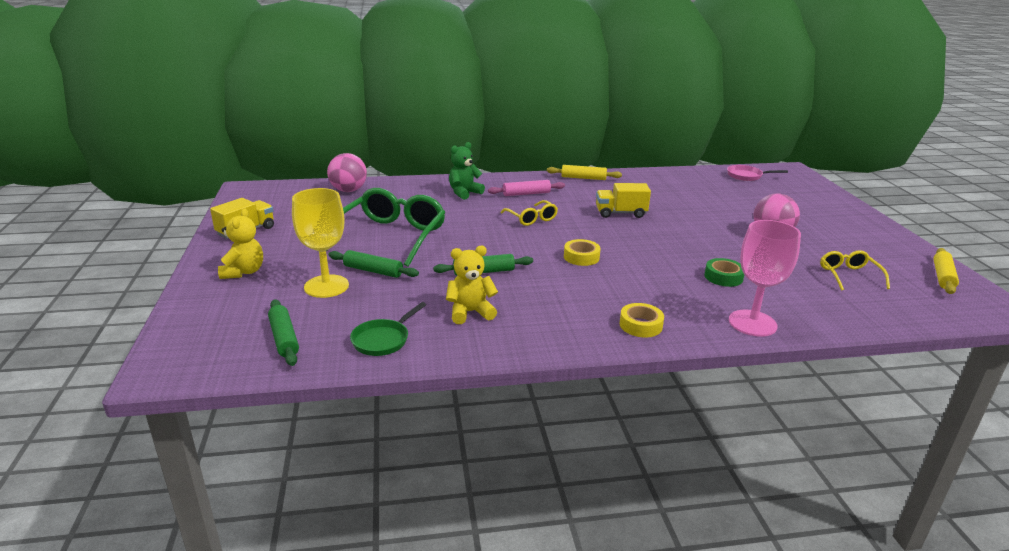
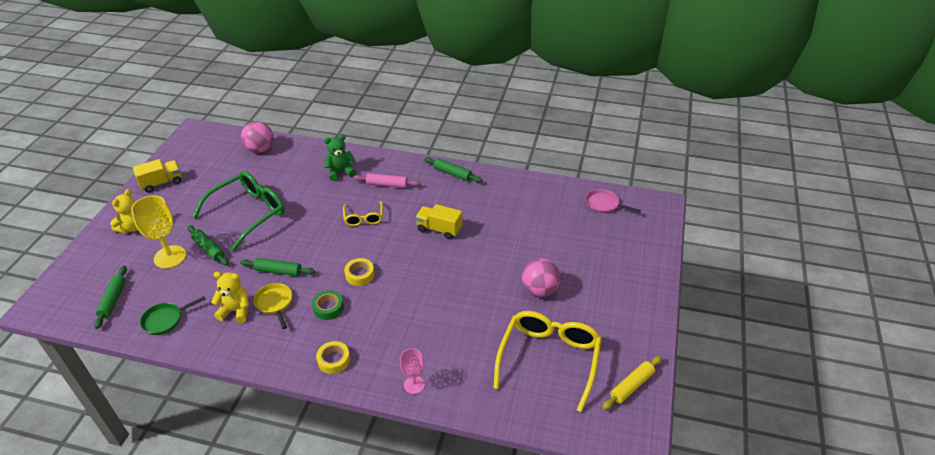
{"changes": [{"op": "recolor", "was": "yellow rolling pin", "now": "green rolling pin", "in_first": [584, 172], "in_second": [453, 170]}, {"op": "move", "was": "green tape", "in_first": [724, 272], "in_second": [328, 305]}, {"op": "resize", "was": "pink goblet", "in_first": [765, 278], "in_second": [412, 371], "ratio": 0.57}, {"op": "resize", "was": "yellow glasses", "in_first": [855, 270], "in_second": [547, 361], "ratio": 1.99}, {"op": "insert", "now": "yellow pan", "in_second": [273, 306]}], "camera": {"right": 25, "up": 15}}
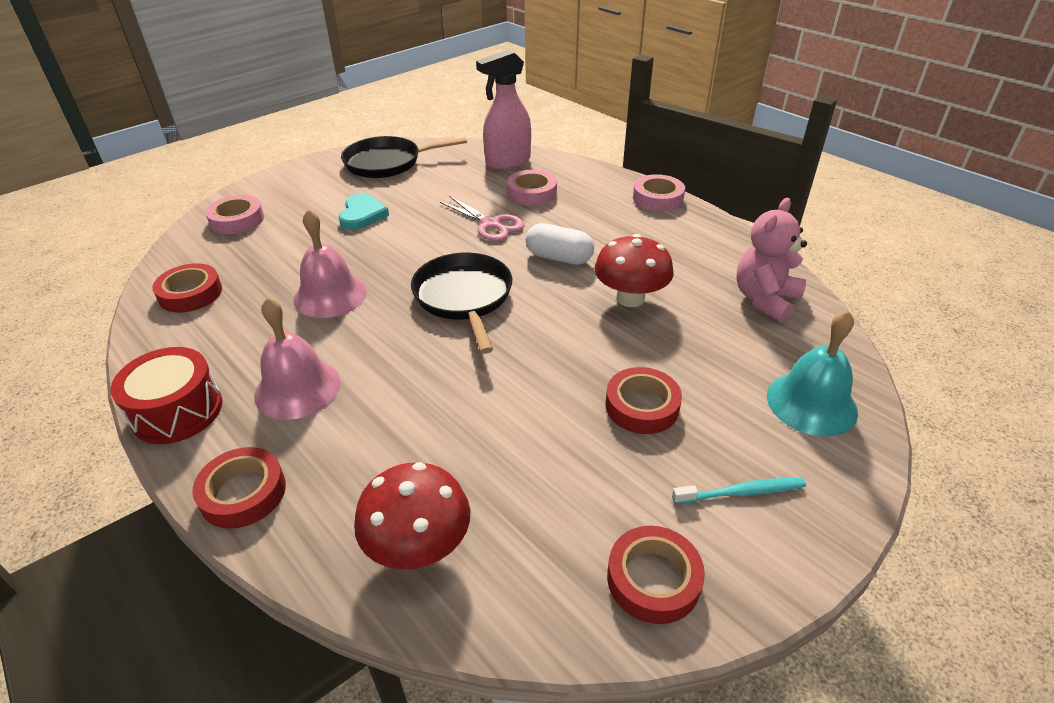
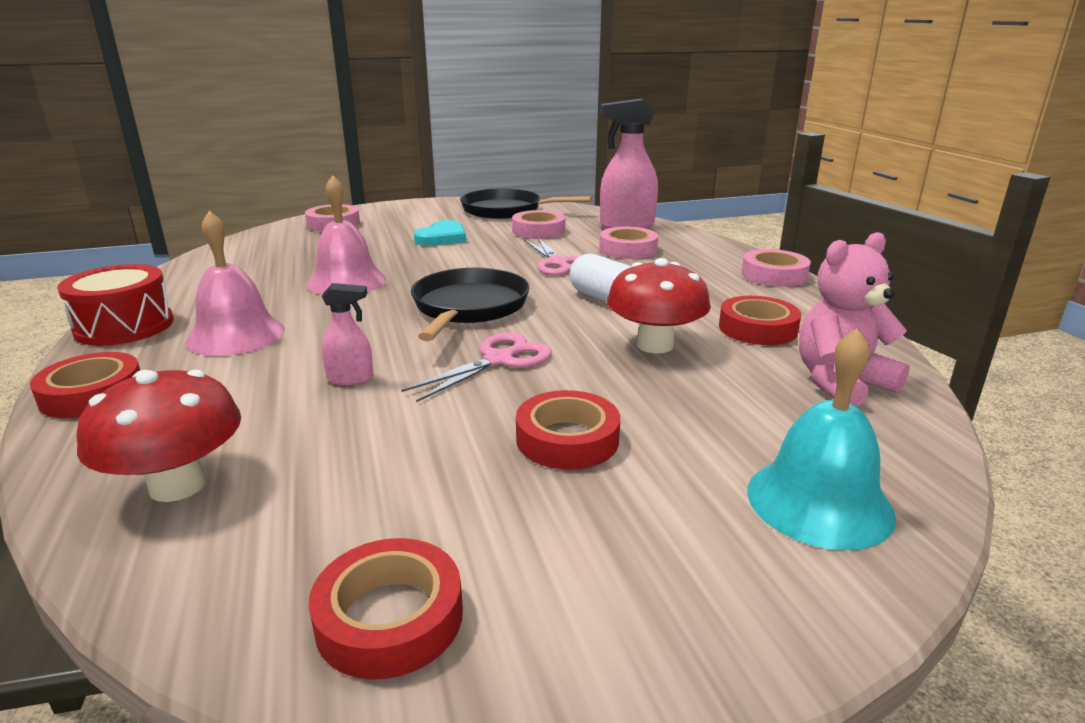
{"changes": [{"op": "move", "was": "red tape", "in_first": [187, 288], "in_second": [760, 320]}, {"op": "delete", "was": "turquoise toothbrush", "in_first": [739, 491]}, {"op": "insert", "now": "pink spray bottle", "in_second": [347, 334]}, {"op": "insert", "now": "pink scissors", "in_second": [476, 367]}, {"op": "insert", "now": "pink tape", "in_second": [539, 224]}], "camera": {"right": 25, "up": -15}}
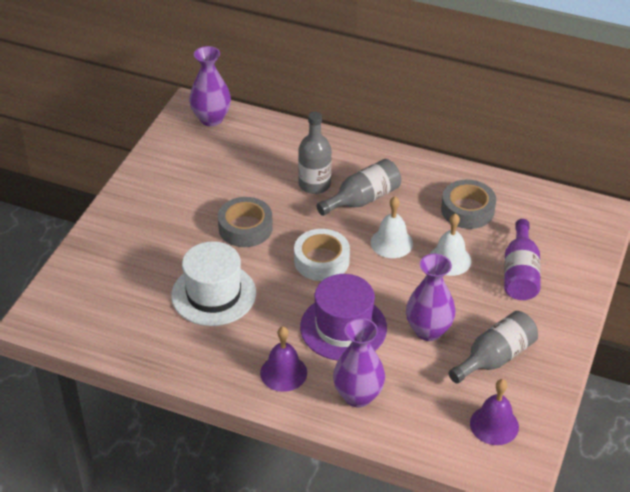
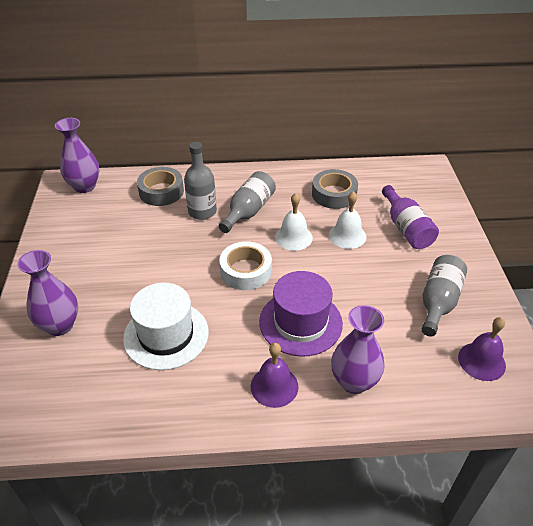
{"changes": [{"op": "move", "was": "grey tape", "in_first": [245, 222], "in_second": [160, 186]}, {"op": "move", "was": "purple vase", "in_first": [431, 297], "in_second": [47, 293]}], "camera": {"right": -25, "up": 0}}
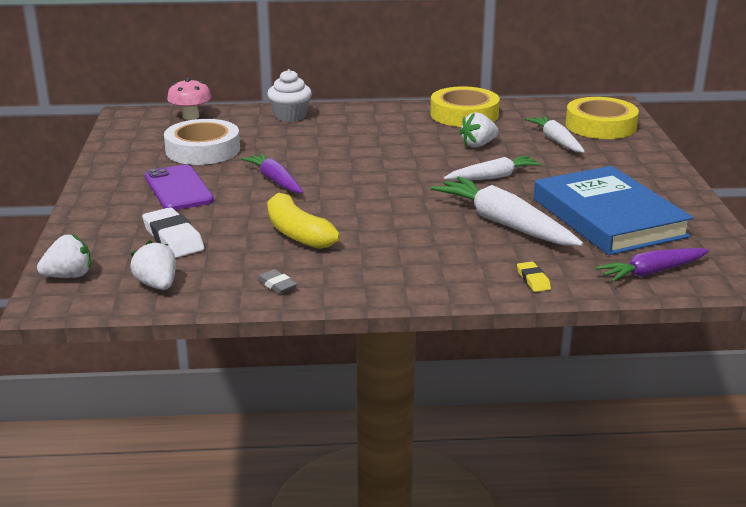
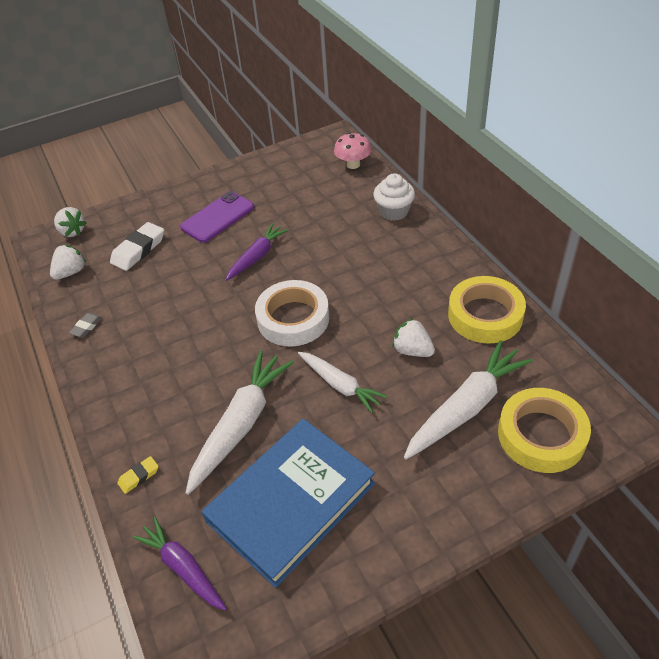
{"changes": [{"op": "move", "was": "white tape", "in_first": [202, 142], "in_second": [292, 313]}, {"op": "delete", "was": "yellow banana", "in_first": [303, 219]}, {"op": "resize", "was": "white carrot", "in_first": [555, 134], "in_second": [468, 400], "ratio": 1.58}], "camera": {"right": 70, "up": 20}}
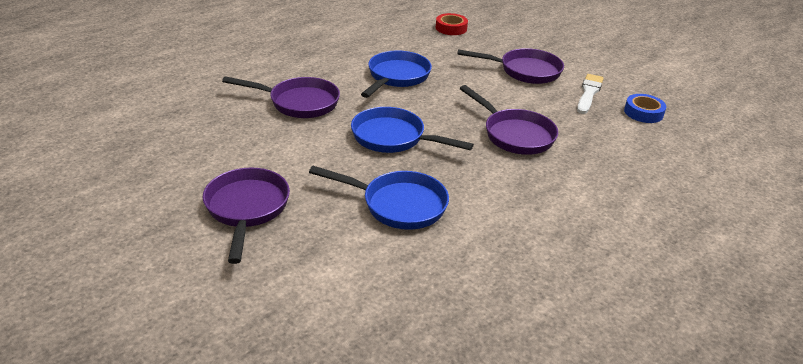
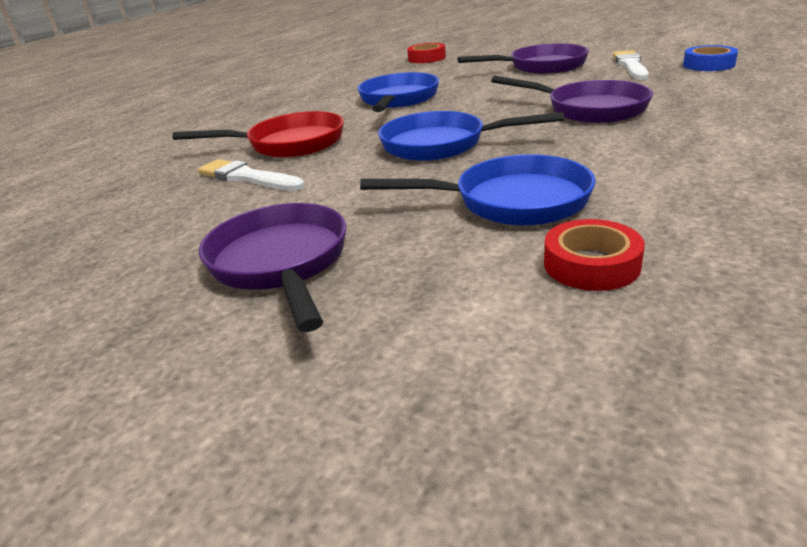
{"changes": [{"op": "recolor", "was": "purple pan", "now": "red pan", "in_first": [281, 97], "in_second": [258, 134]}, {"op": "insert", "now": "white brush", "in_second": [251, 175]}, {"op": "insert", "now": "red tape", "in_second": [594, 255]}], "camera": {"right": -10, "up": -5}}
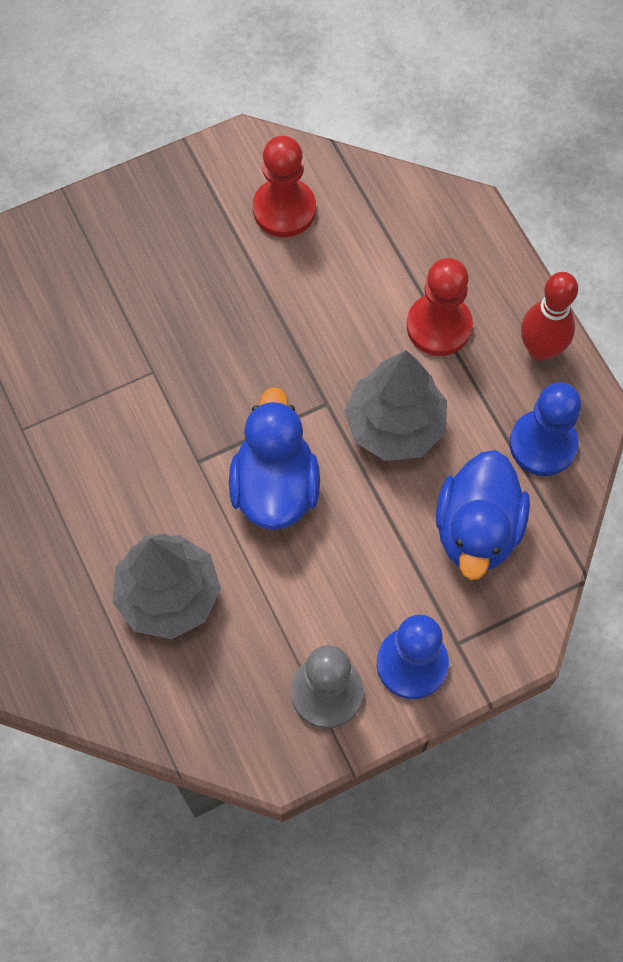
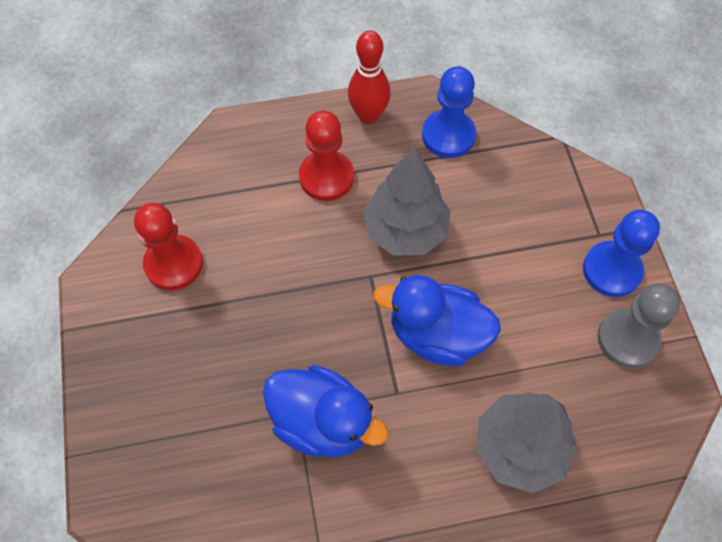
{"changes": [{"op": "move", "was": "blue duck", "in_first": [483, 515], "in_second": [326, 411]}], "camera": {"right": -75, "up": -5}}
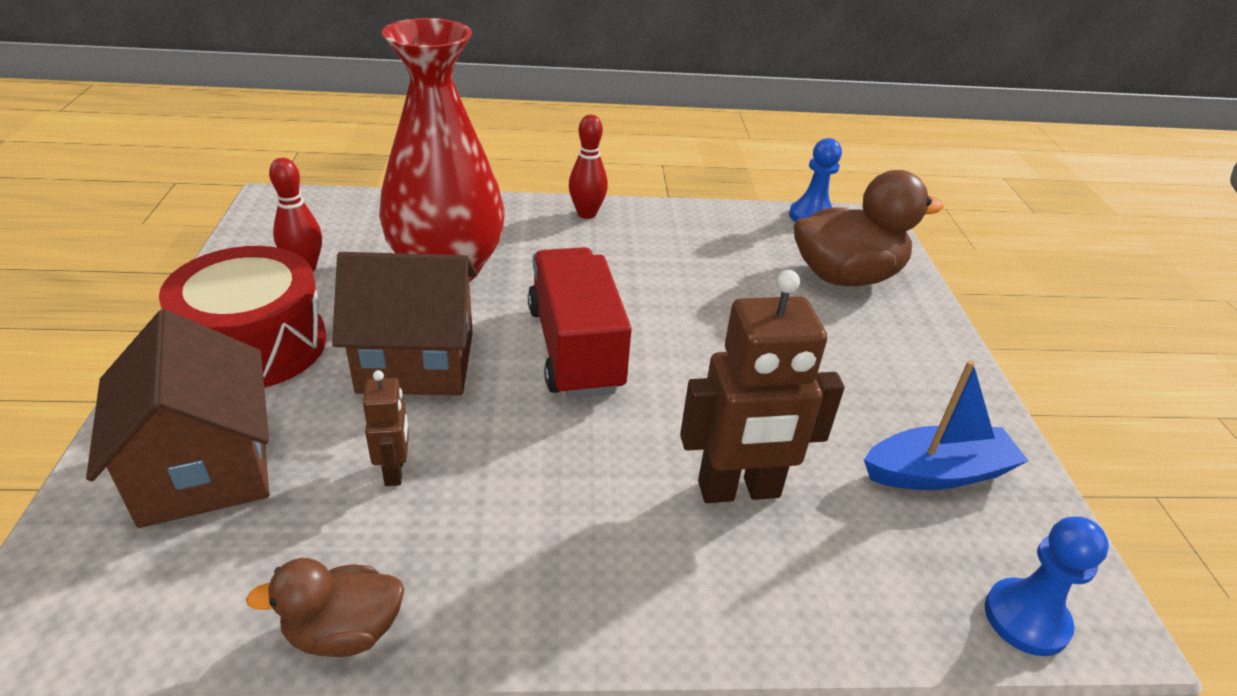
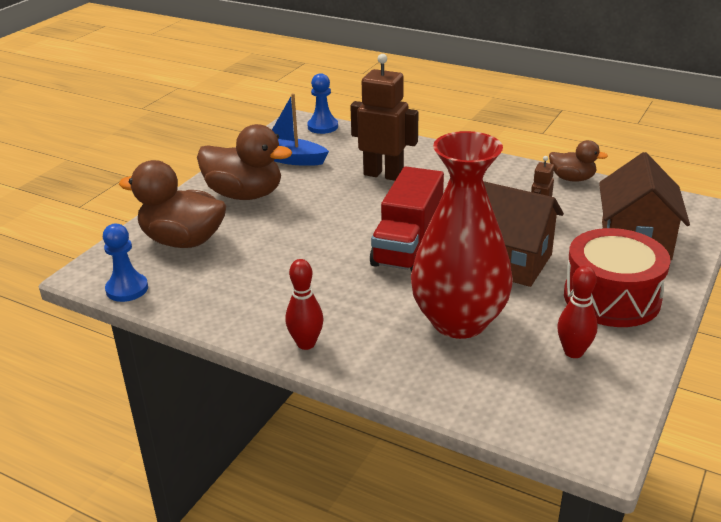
{"changes": [{"op": "insert", "now": "brown duck", "in_second": [244, 162]}], "camera": {"right": -145, "up": -5}}
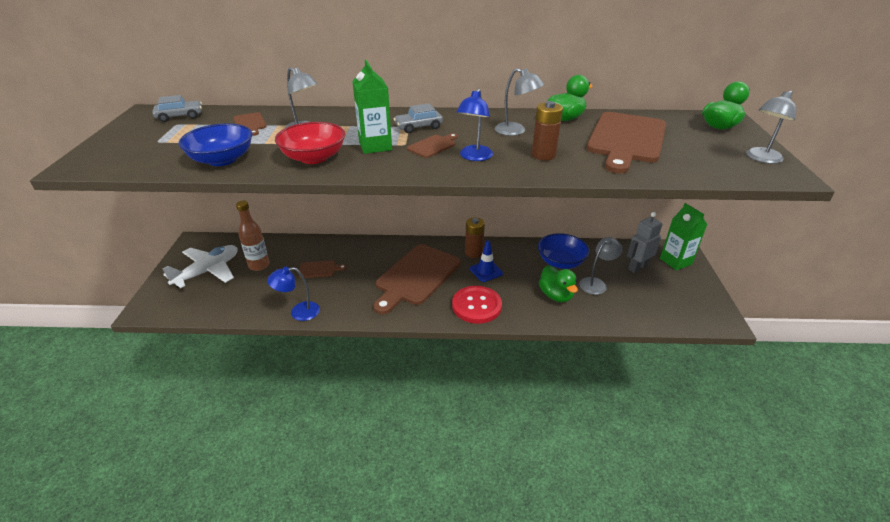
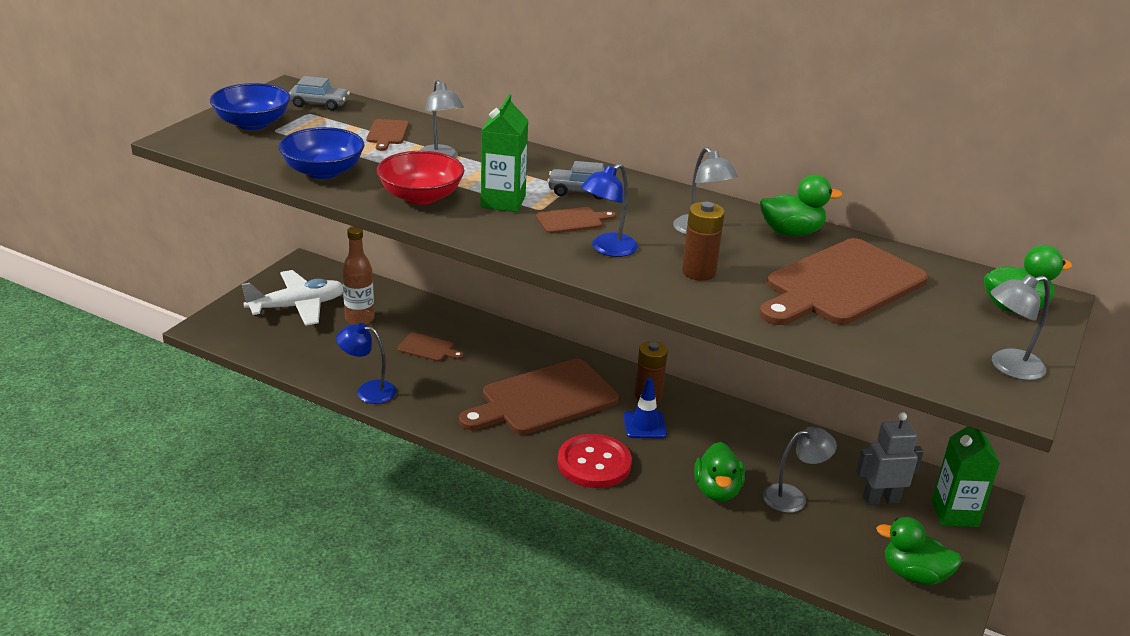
{"changes": [{"op": "move", "was": "blue bowl", "in_first": [564, 251], "in_second": [250, 106]}, {"op": "insert", "now": "green duck", "in_second": [919, 551]}], "camera": {"right": 25, "up": -5}}
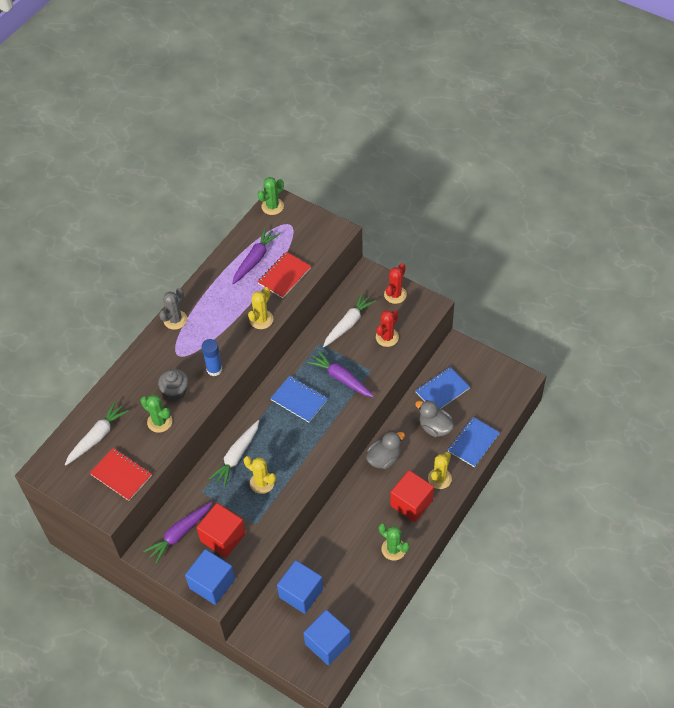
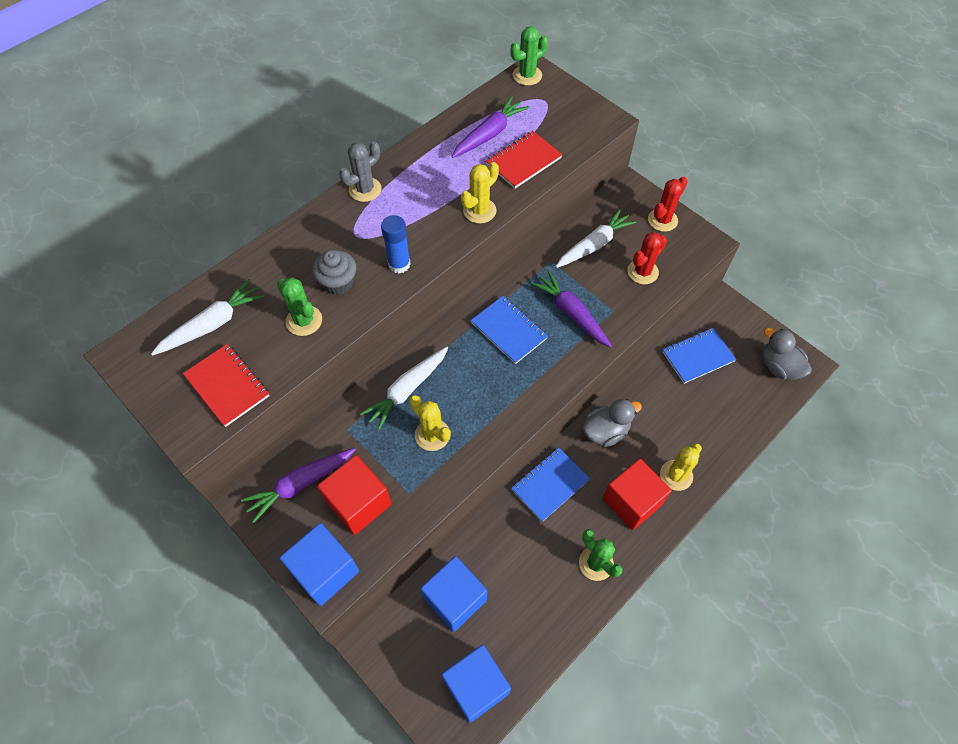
{"changes": [{"op": "move", "was": "grey duck", "in_first": [434, 418], "in_second": [787, 354]}, {"op": "move", "was": "blue notebook", "in_first": [474, 442], "in_second": [550, 484]}], "camera": {"right": 10, "up": 5}}
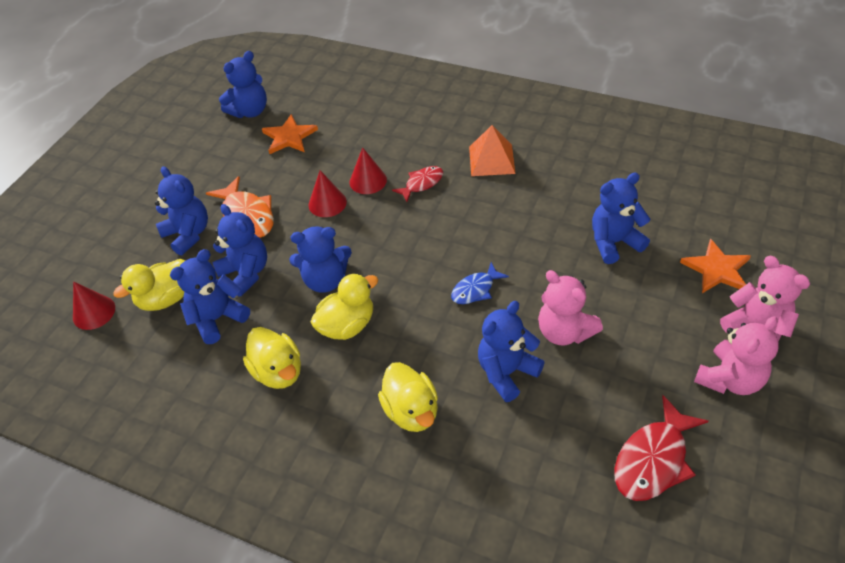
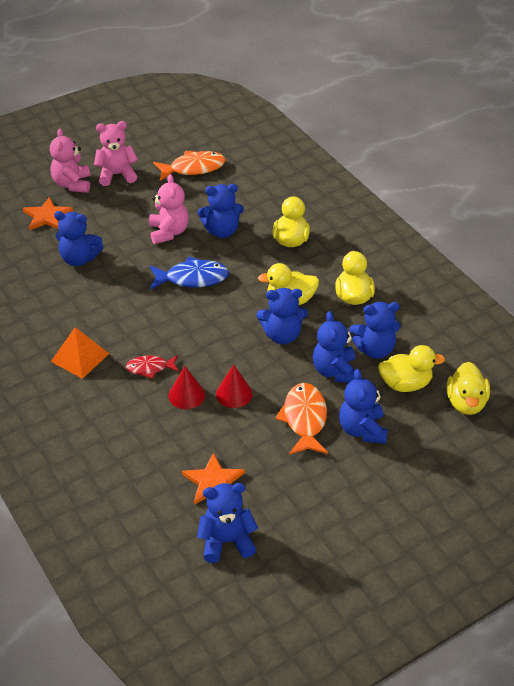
{"changes": [{"op": "replace", "was": "red cone", "now": "yellow duck", "in_first": [94, 306], "in_second": [468, 388]}, {"op": "rotate", "was": "blue teddy bear", "in_first": [320, 259], "in_second": [282, 316], "clockwise": 150}, {"op": "resize", "was": "blue fish", "in_first": [480, 283], "in_second": [189, 273], "ratio": 1.65}, {"op": "recolor", "was": "red fish", "now": "orange fish", "in_first": [661, 448], "in_second": [189, 166]}], "camera": {"right": -150, "up": -5}}
